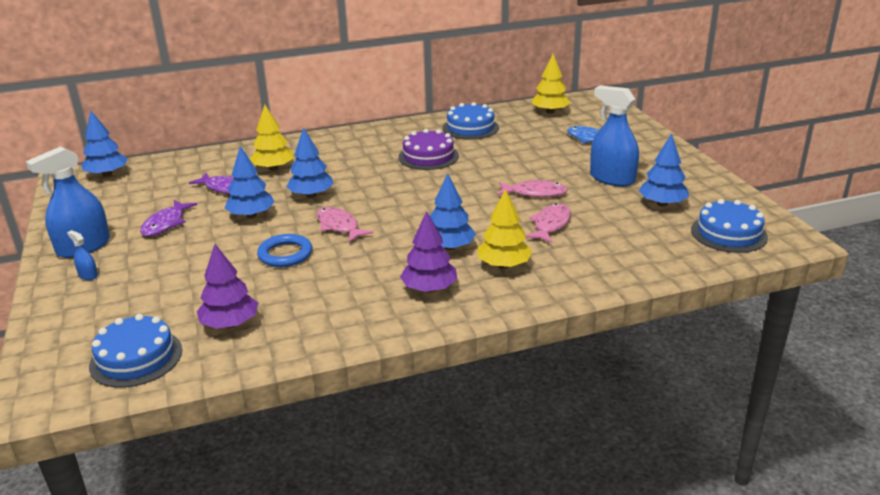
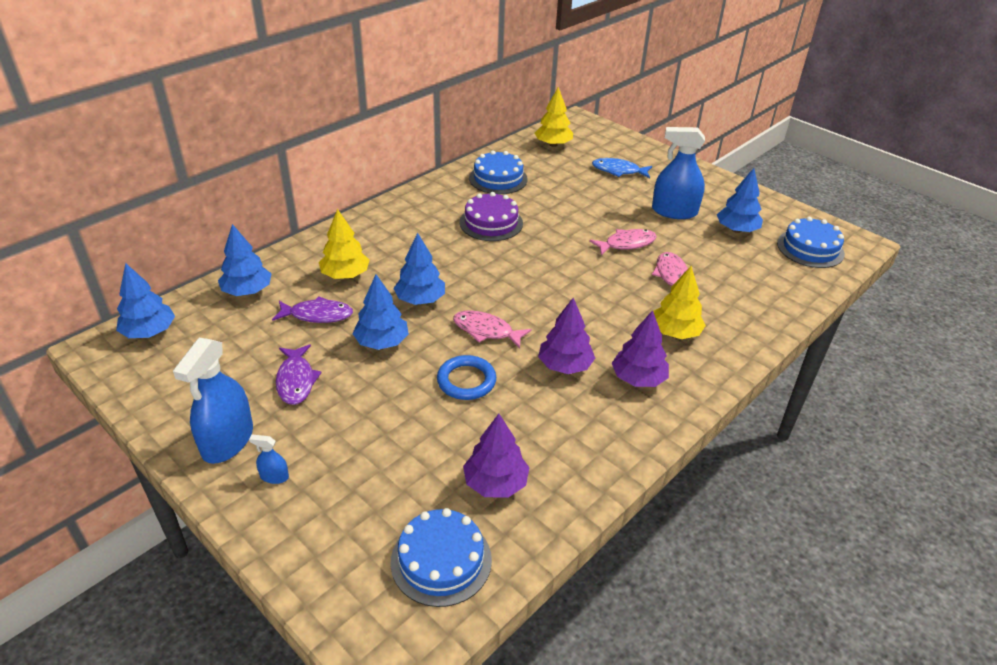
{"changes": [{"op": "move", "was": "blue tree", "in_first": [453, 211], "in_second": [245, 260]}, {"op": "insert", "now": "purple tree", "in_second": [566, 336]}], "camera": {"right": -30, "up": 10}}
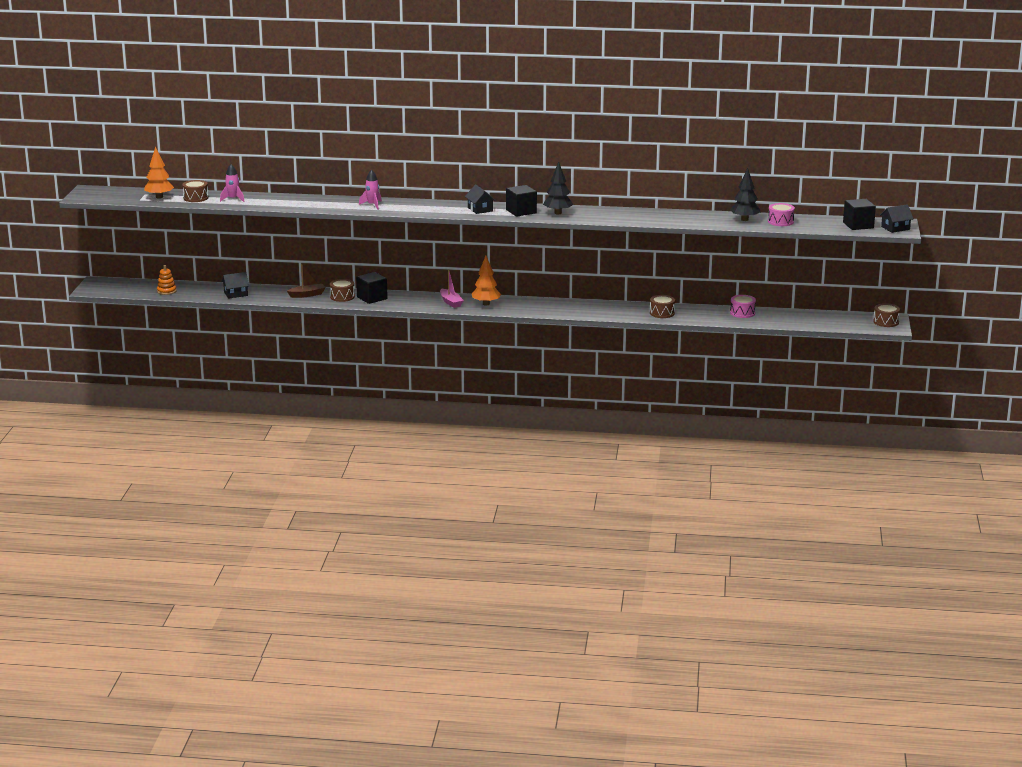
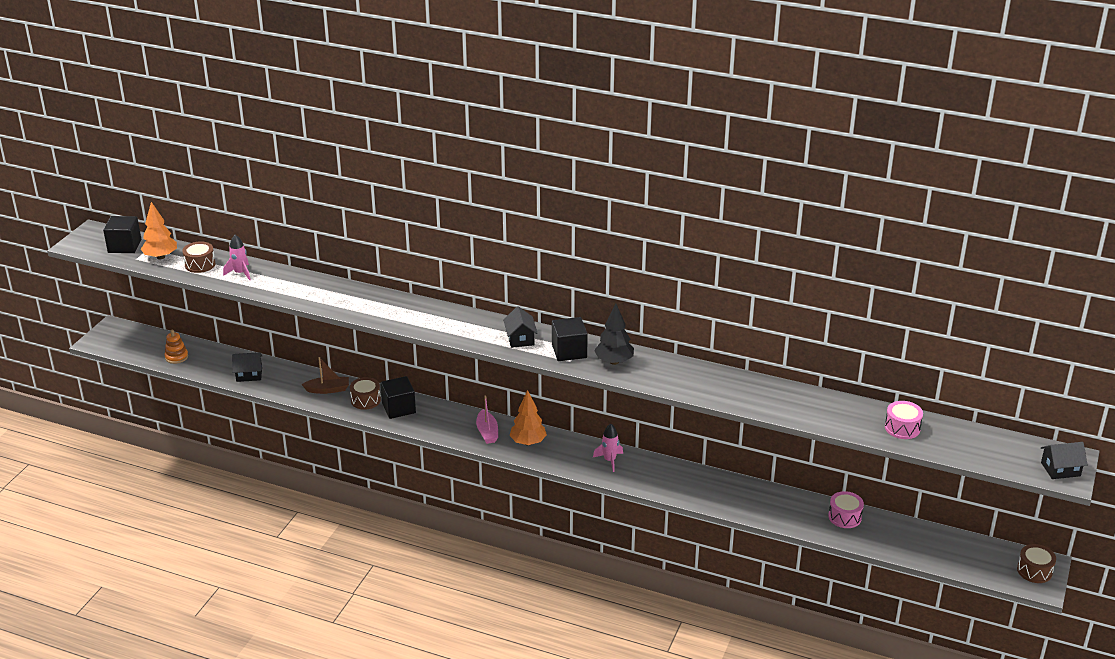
{"changes": [{"op": "move", "was": "pink rocket", "in_first": [370, 189], "in_second": [608, 448]}, {"op": "delete", "was": "brown drum", "in_first": [662, 306]}, {"op": "delete", "was": "black tree", "in_first": [745, 194]}, {"op": "move", "was": "black cube", "in_first": [859, 214], "in_second": [122, 234]}], "camera": {"right": 15, "up": 10}}
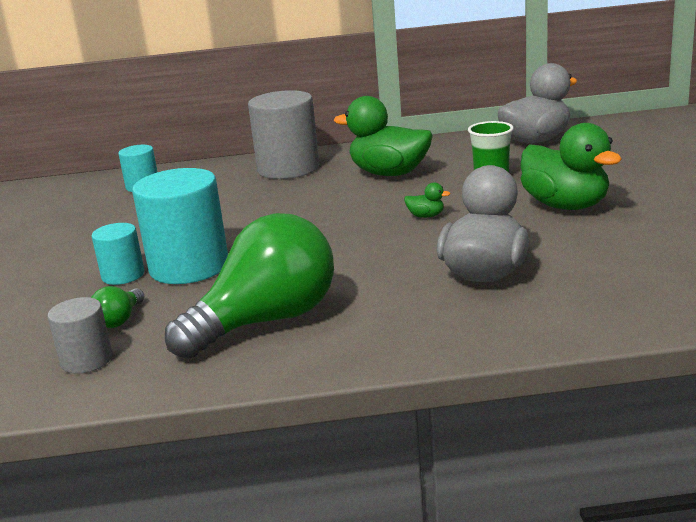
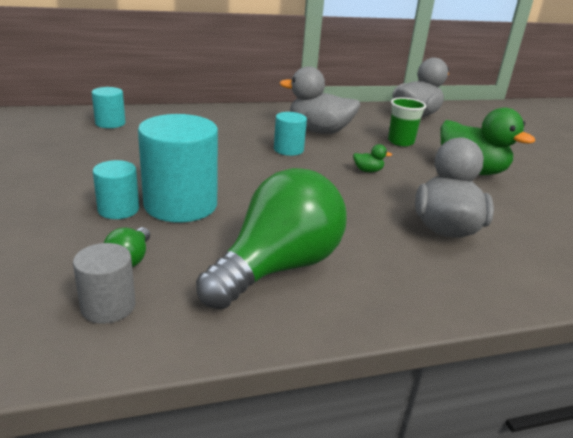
{"changes": [{"op": "delete", "was": "grey cylinder", "in_first": [283, 134]}, {"op": "recolor", "was": "green duck", "now": "grey duck", "in_first": [383, 136], "in_second": [320, 100]}, {"op": "insert", "now": "turquoise cylinder", "in_second": [290, 134]}], "camera": {"right": -15, "up": 5}}
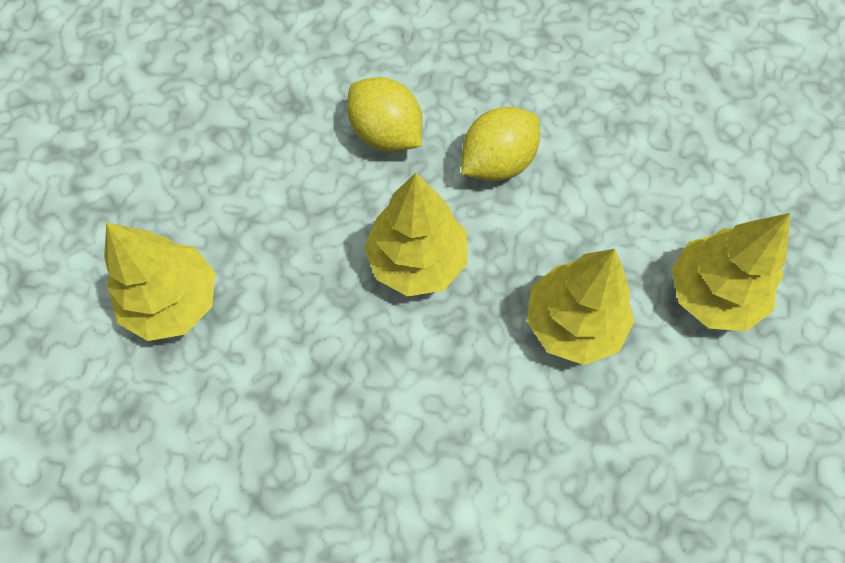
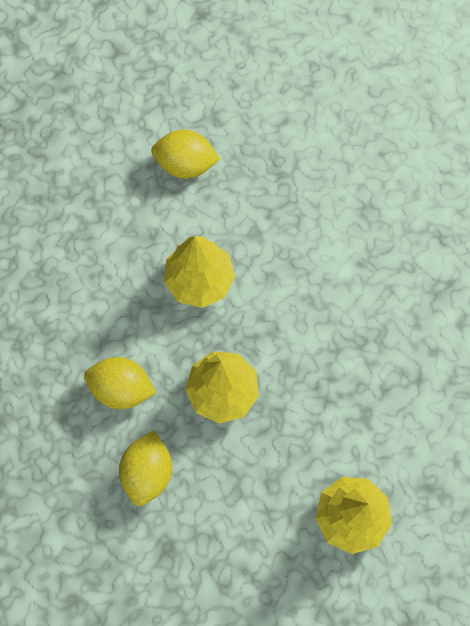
{"changes": [{"op": "delete", "was": "yellow tree", "in_first": [730, 272]}, {"op": "insert", "now": "yellow lemon", "in_second": [185, 154]}], "camera": {"right": -125, "up": 5}}
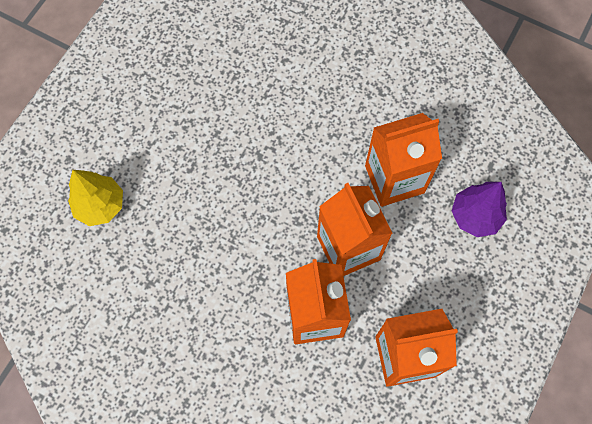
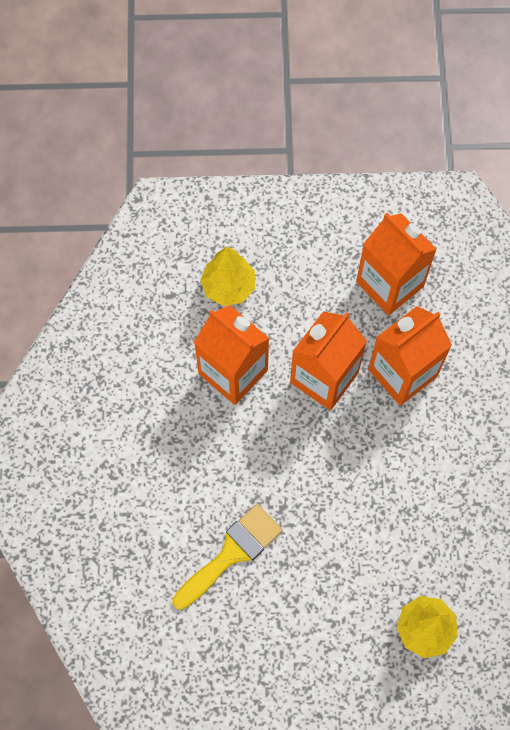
{"changes": [{"op": "recolor", "was": "purple tree", "now": "yellow tree", "in_first": [479, 209], "in_second": [227, 276]}, {"op": "insert", "now": "yellow brush", "in_second": [227, 557]}], "camera": {"right": -120, "up": 0}}
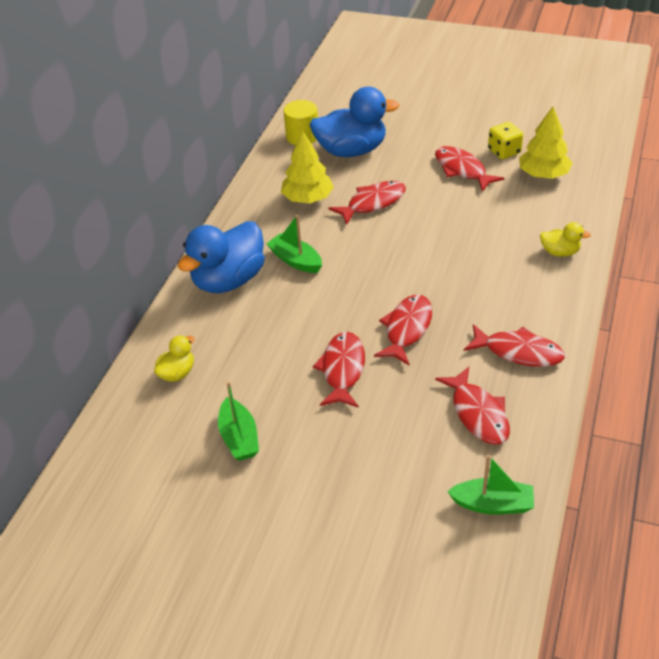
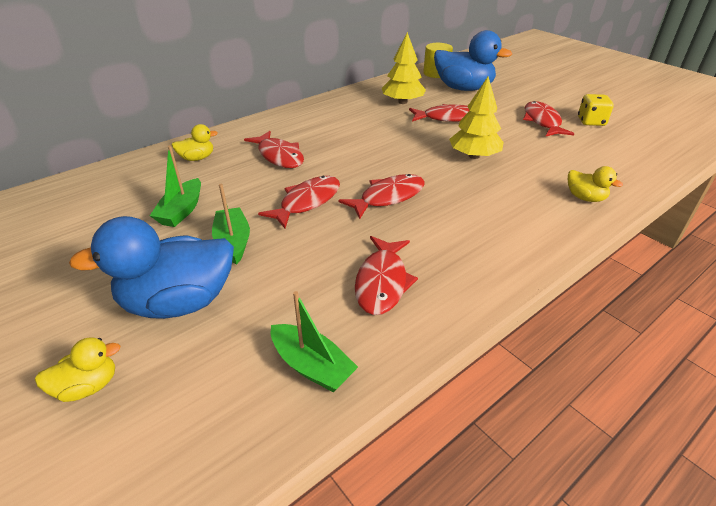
{"changes": [{"op": "move", "was": "blue duck", "in_first": [221, 257], "in_second": [151, 267]}, {"op": "move", "was": "green boat", "in_first": [294, 244], "in_second": [231, 224]}, {"op": "move", "was": "red fish", "in_first": [514, 345], "in_second": [274, 149]}, {"op": "move", "was": "yellow tree", "in_first": [545, 142], "in_second": [476, 118]}, {"op": "insert", "now": "yellow duck", "in_second": [78, 369]}], "camera": {"right": 30, "up": -5}}
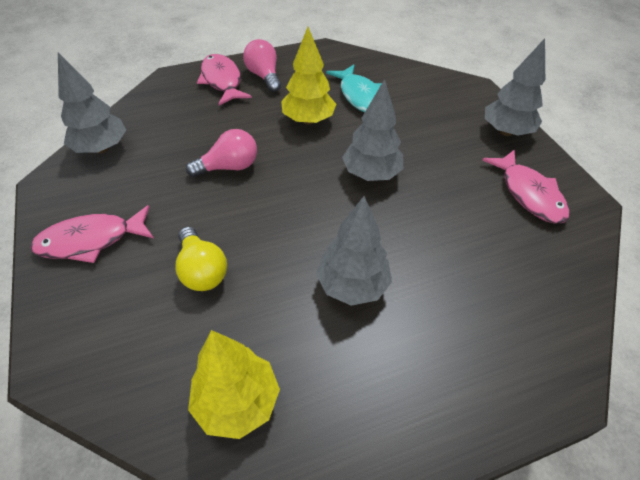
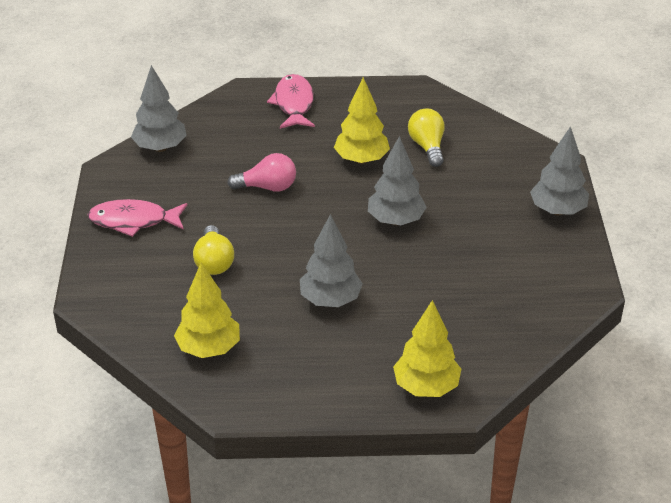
{"changes": [{"op": "delete", "was": "pink light bulb", "in_first": [262, 65]}, {"op": "replace", "was": "turquoise fish", "now": "yellow light bulb", "in_first": [354, 88], "in_second": [426, 137]}, {"op": "delete", "was": "pink fish", "in_first": [526, 187]}, {"op": "insert", "now": "yellow tree", "in_second": [427, 348]}], "camera": {"right": 20, "up": -10}}
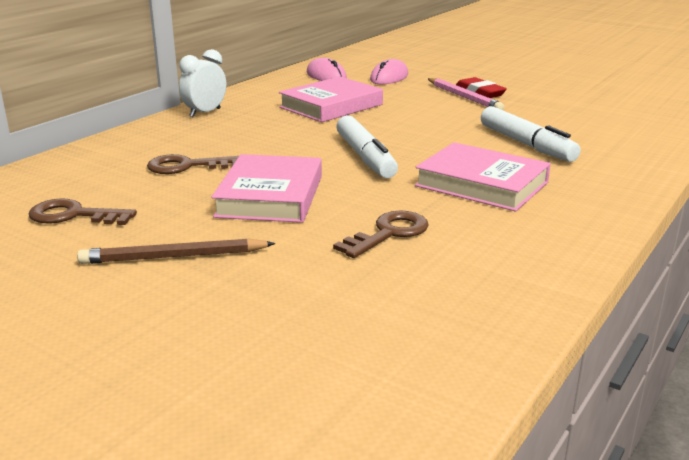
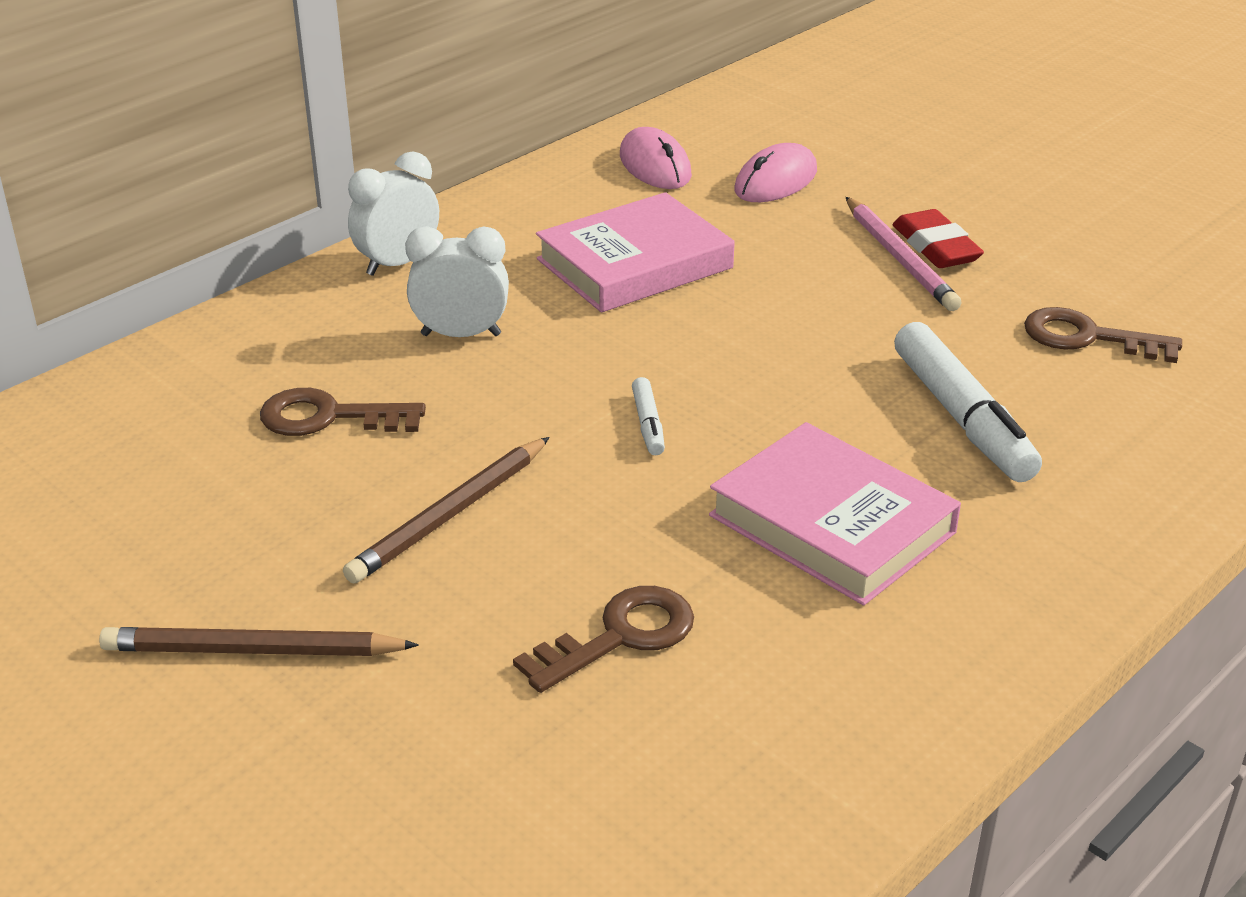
{"changes": [{"op": "move", "was": "brown key", "in_first": [83, 211], "in_second": [1103, 335]}, {"op": "replace", "was": "pink book", "now": "brown pencil", "in_first": [266, 188], "in_second": [446, 510]}, {"op": "resize", "was": "white marker", "in_first": [367, 146], "in_second": [648, 416], "ratio": 0.47}, {"op": "insert", "now": "white clock", "in_second": [457, 281]}], "camera": {"right": 10, "up": 10}}
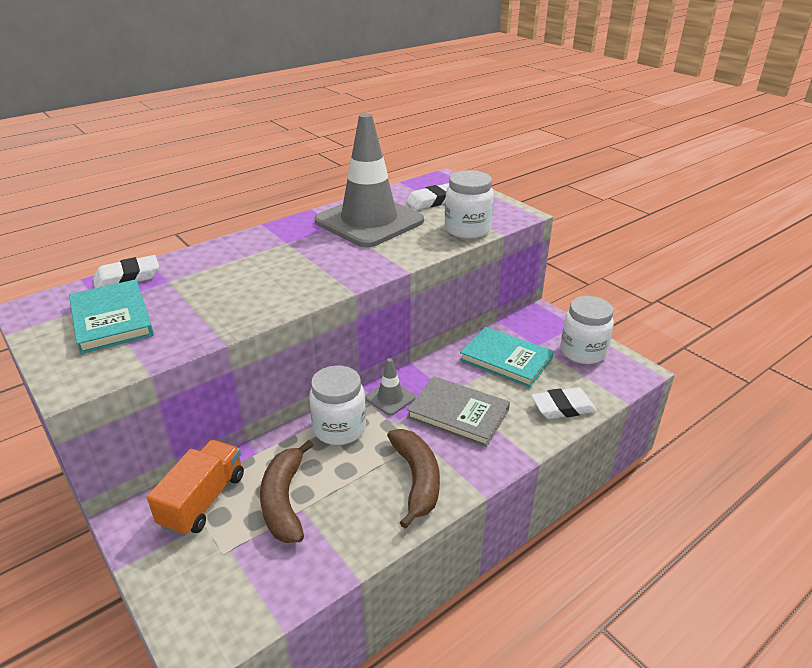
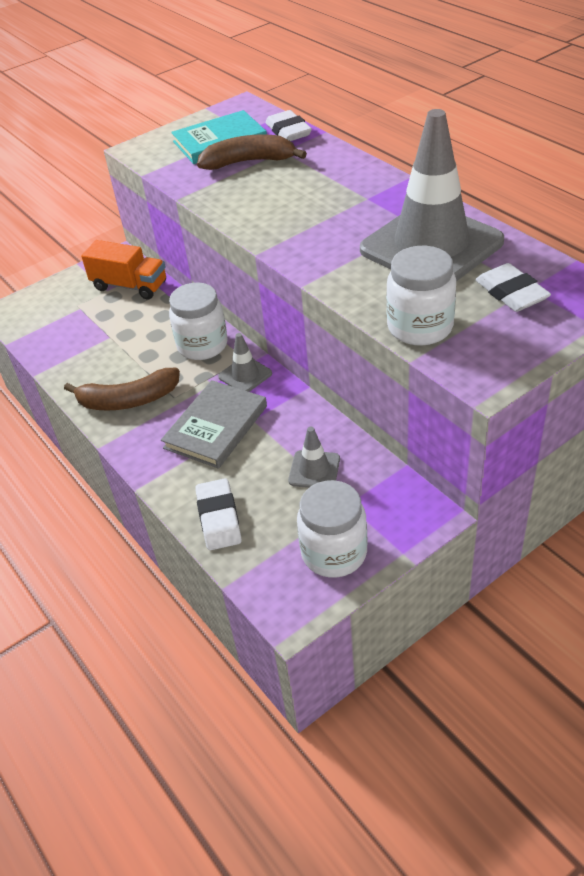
{"changes": [{"op": "move", "was": "brown banana", "in_first": [286, 491], "in_second": [252, 152]}, {"op": "replace", "was": "turquoise book", "now": "grey traffic cone", "in_first": [507, 357], "in_second": [314, 457]}], "camera": {"right": 95, "up": 10}}
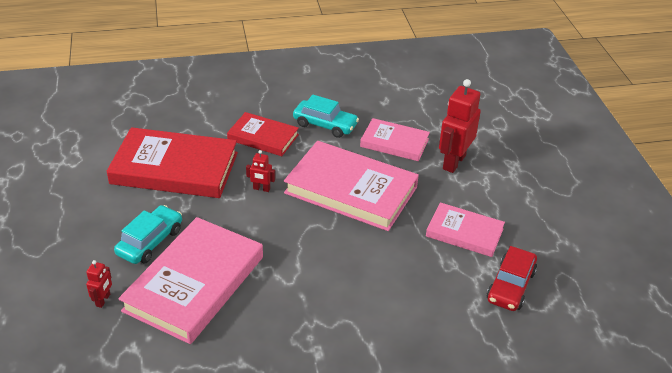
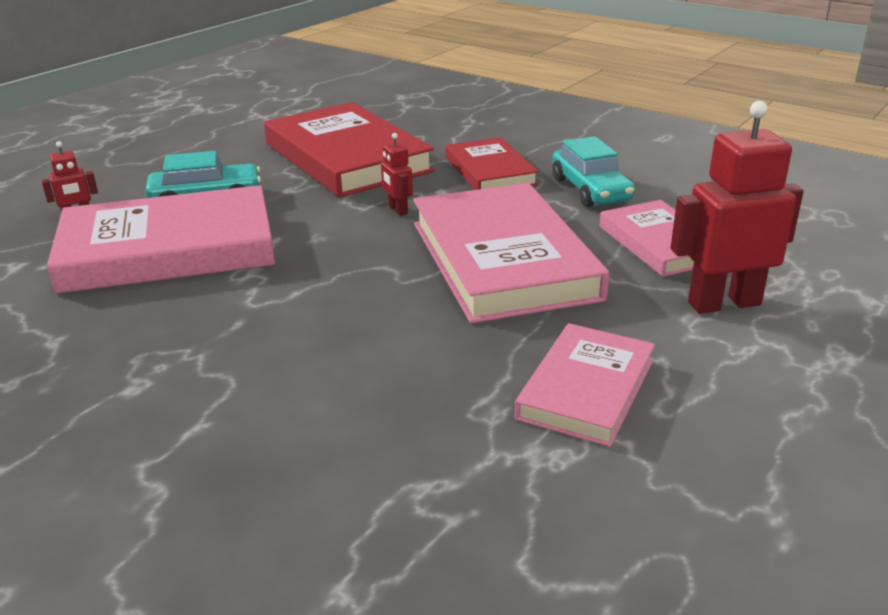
{"changes": [{"op": "rotate", "was": "pink book", "in_first": [465, 229], "in_second": [585, 385], "clockwise": 45}, {"op": "delete", "was": "red car", "in_first": [512, 278]}], "camera": {"right": 50, "up": -10}}
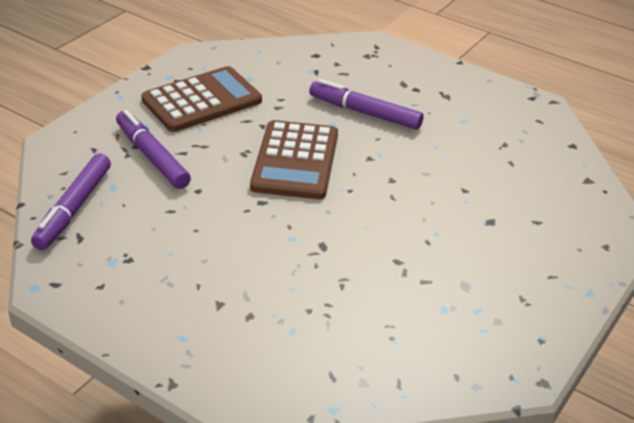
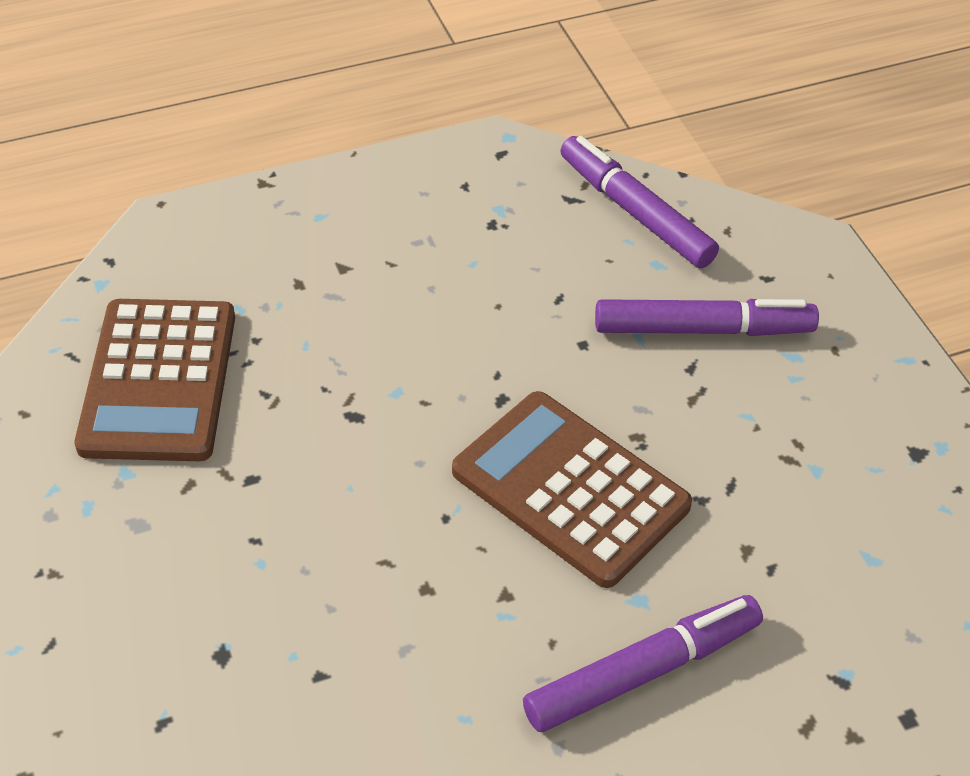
{"changes": [{"op": "move", "was": "brown calculator", "in_first": [201, 99], "in_second": [155, 380]}], "camera": {"right": 125, "up": 10}}
